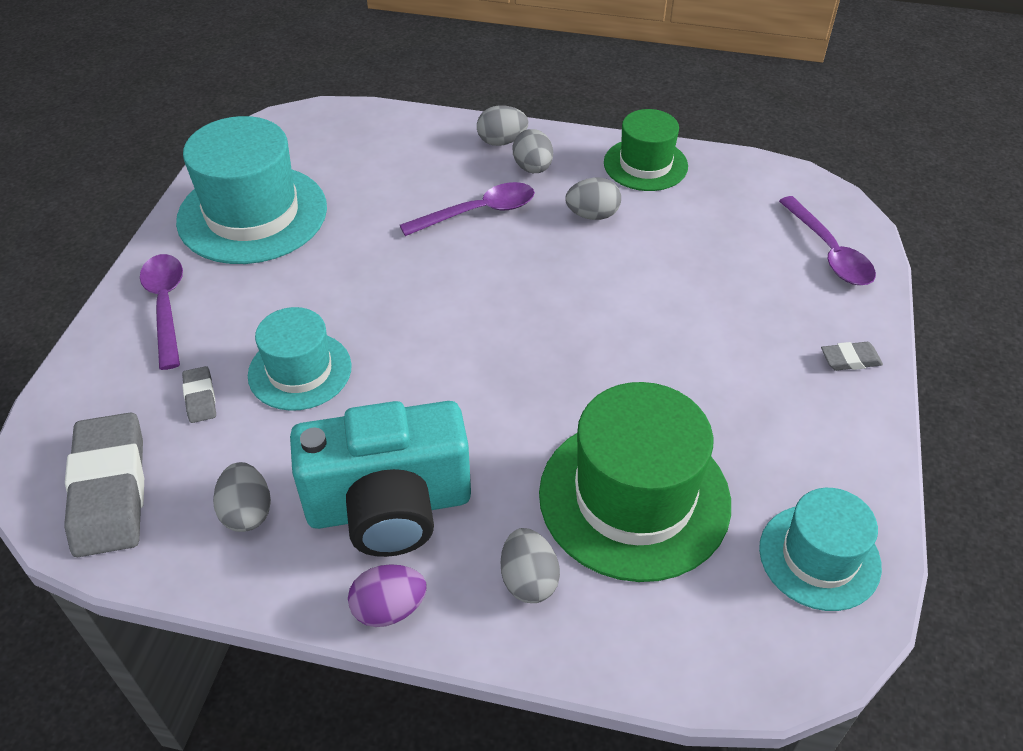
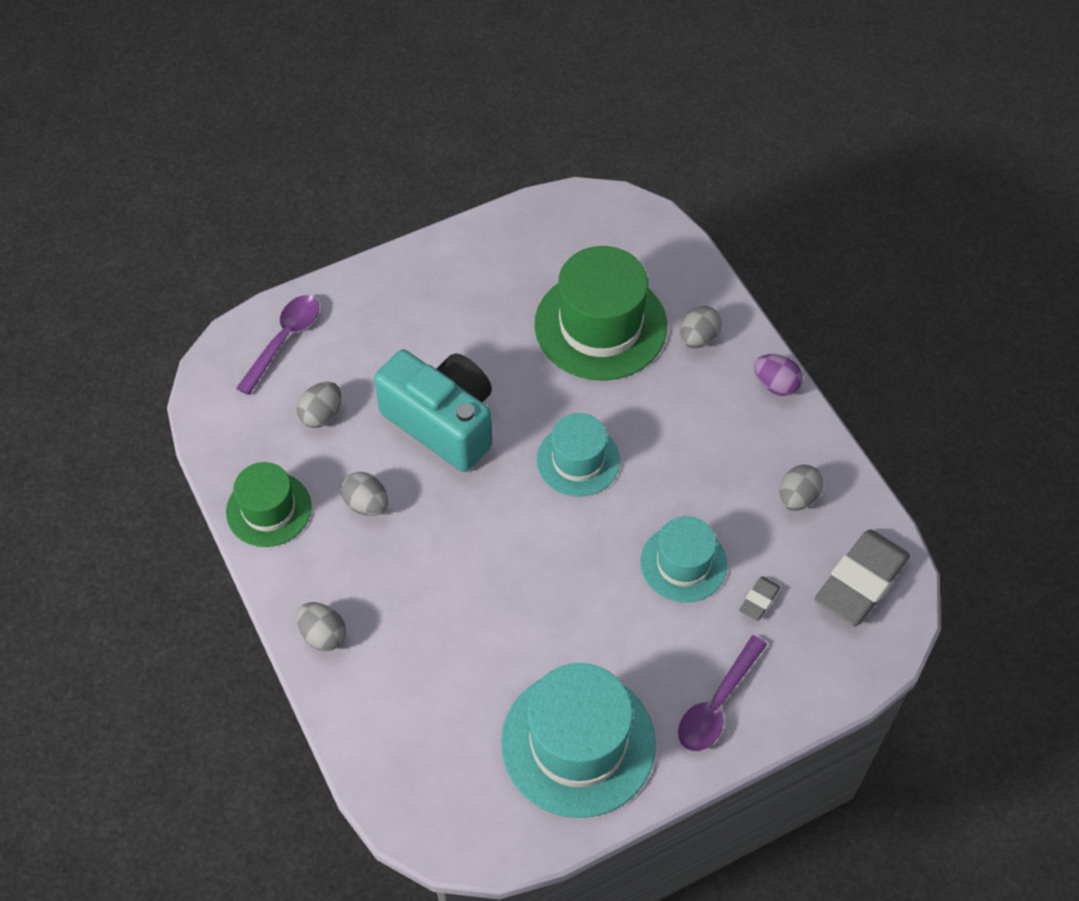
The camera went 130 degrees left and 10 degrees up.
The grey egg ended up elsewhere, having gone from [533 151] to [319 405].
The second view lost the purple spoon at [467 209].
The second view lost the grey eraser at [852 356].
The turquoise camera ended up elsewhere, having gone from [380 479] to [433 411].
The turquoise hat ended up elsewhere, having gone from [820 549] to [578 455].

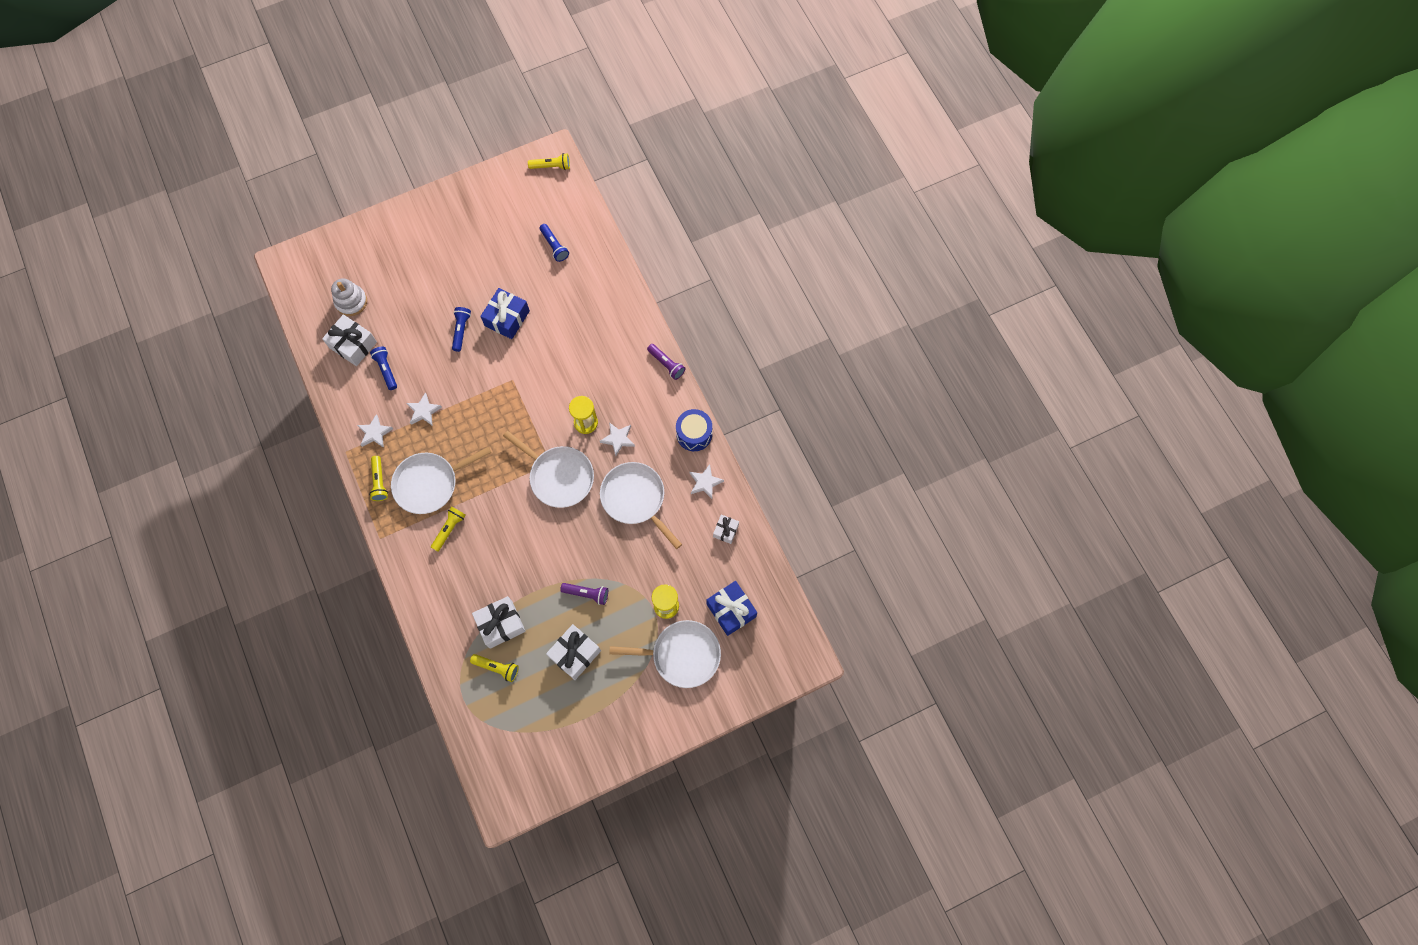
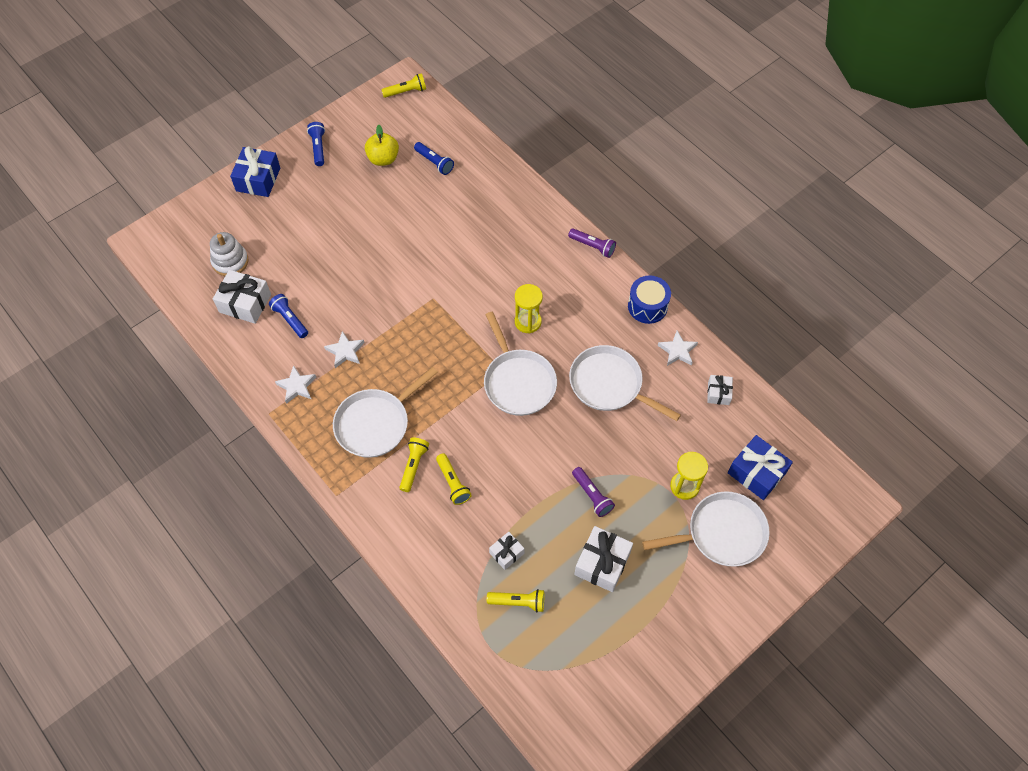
The camera went 15 degrees left and 10 degrees down.
The blue gift ended up elsewhere, having gone from [505 313] to [255 171].
The blue flashlight ended up elsewhere, having gone from [461 329] to [316 144].
The second view lost the white star at [617 439].
The white pan at [548 469] ended up facing another way, 45 degrees clockwise from before.
The yellow flashlight ended up elsewhere, having gone from [378 478] to [454 479].
The purple flashlight at [584 594] ended up facing another way, 60 degrees clockwise from before.
The size of the white gift at [499 622] changed by a factor of 0.57.
The second view gained the yellow apple at [382 145].

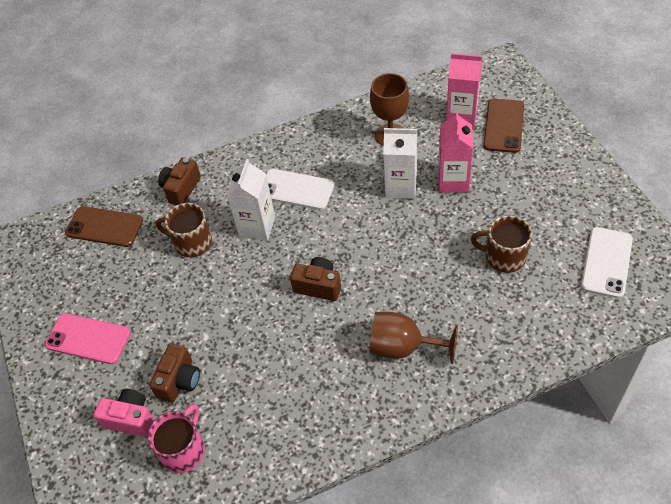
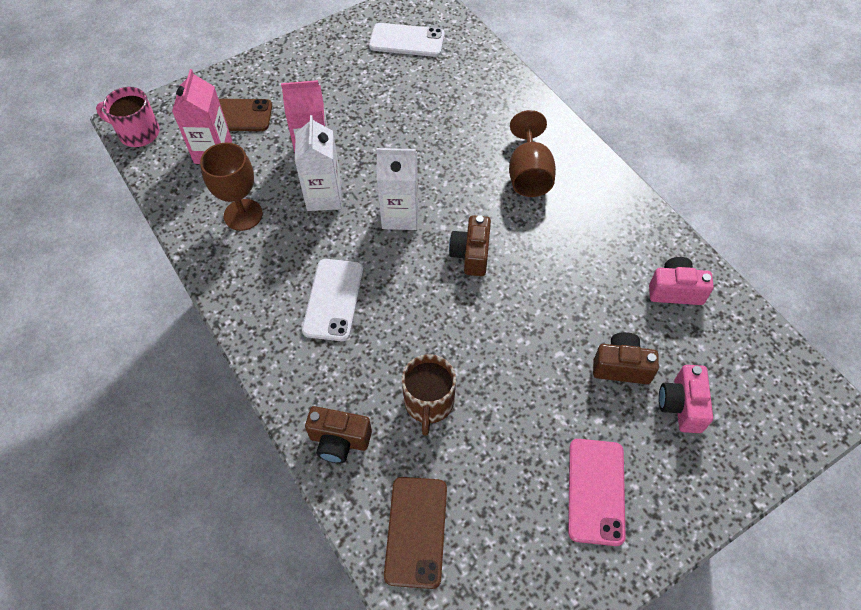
The camera went 105 degrees left and 5 degrees up.
The white carton ended up elsewhere, having gone from [251 199] to [397 189].
The second view lost the brown mug at [501 244].
The pink mug ended up elsewhere, having gone from [176 438] to [128 117].
The second view gained the pink camera at [681 281].

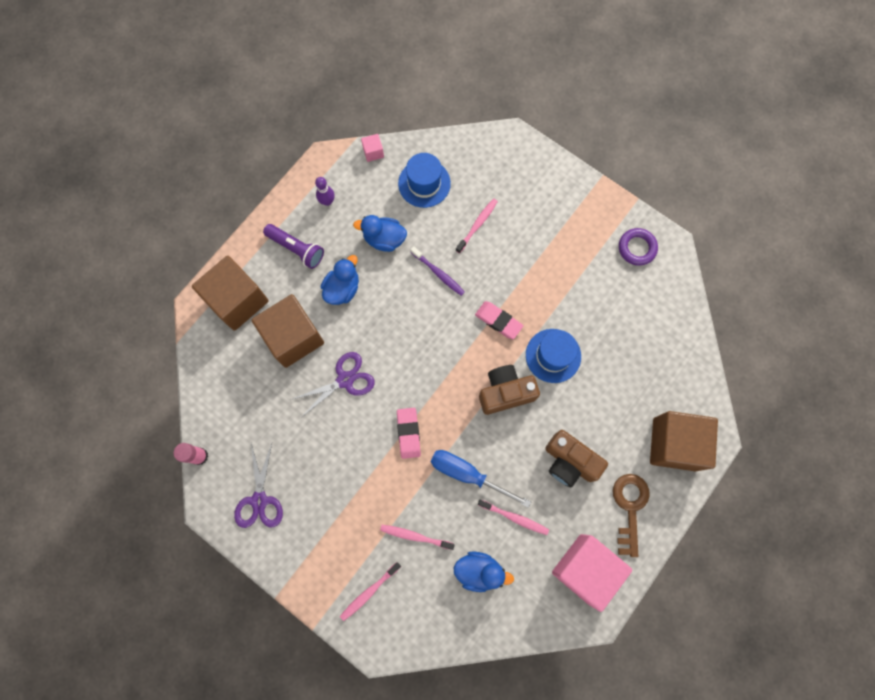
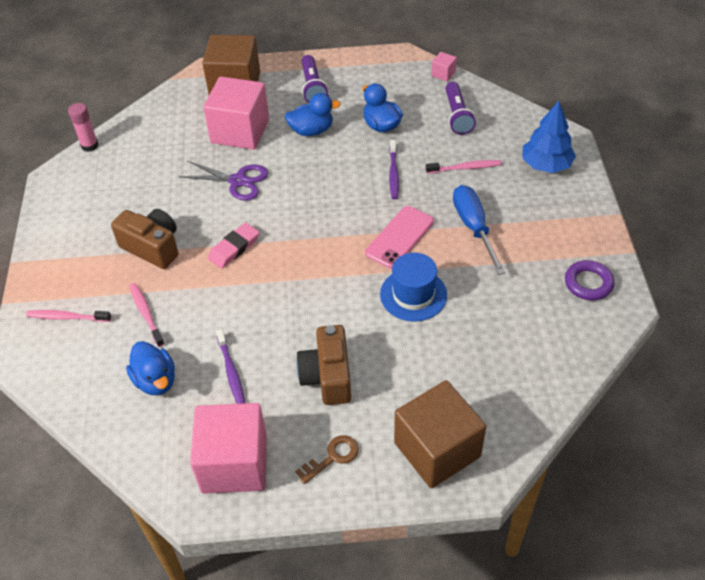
The camera went 50 degrees right and 25 degrees down.
Where the blue hat stood at [424 180], the purple flashlight came to stand at [460 108].
The second view lost the purple bowling pin at [325 191].
What was the brown cube at [288 331] turned into the pink cube at [236 113].
Where the pink eraser stood at [499 320], the pink phone came to stand at [399 237].
The brown camera ended up elsewhere, having gone from [509 390] to [145 239].
The second view lost the purple scissors at [258 485].
The blue screwdriver ended up elsewhere, having gone from [481 479] to [479 230].
The size of the brown key at [631 515] changed by a factor of 0.66.
What was the pink toothbrush at [513 517] turned into the purple toothbrush at [230 366].
The second view gained the blue tree at [549 137].

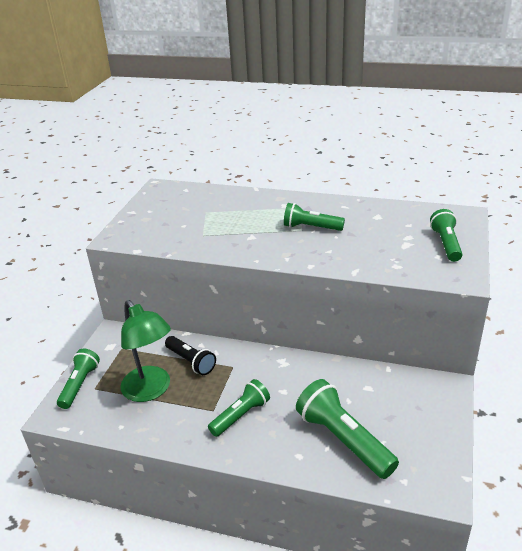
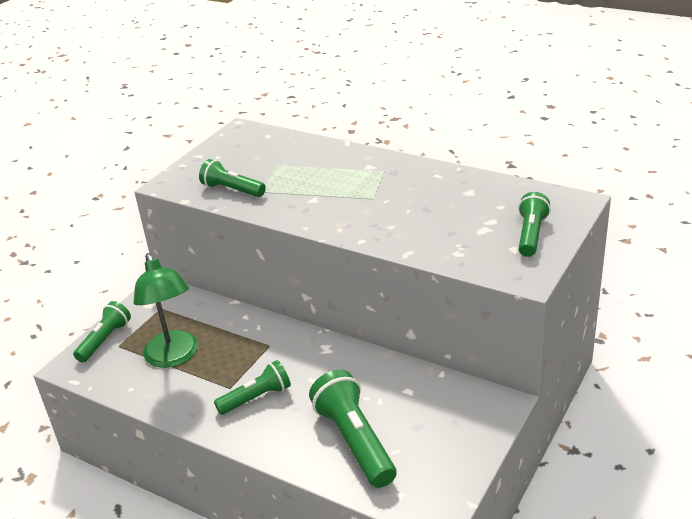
The camera went 15 degrees right and 0 degrees up.
The green flashlight ended up elsewhere, having gone from [314 217] to [232 178].
The second view lost the black flashlight at [190 355].

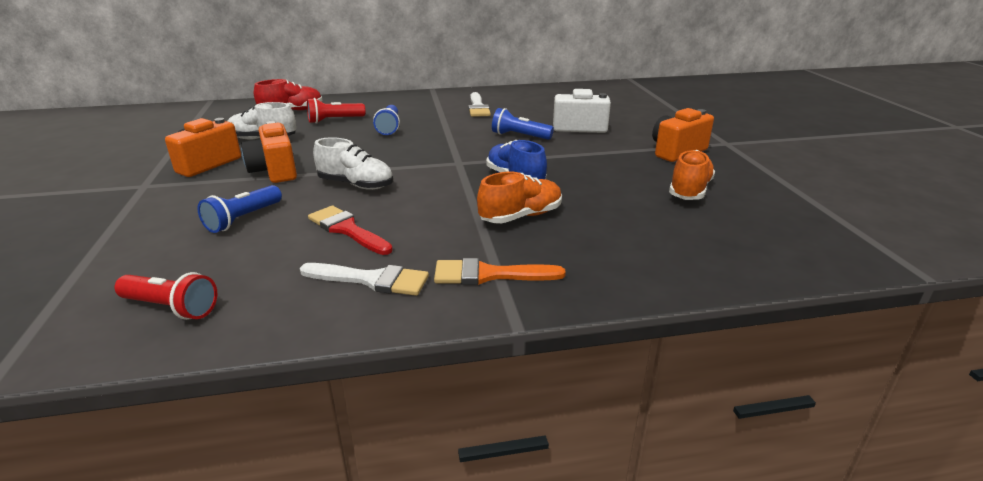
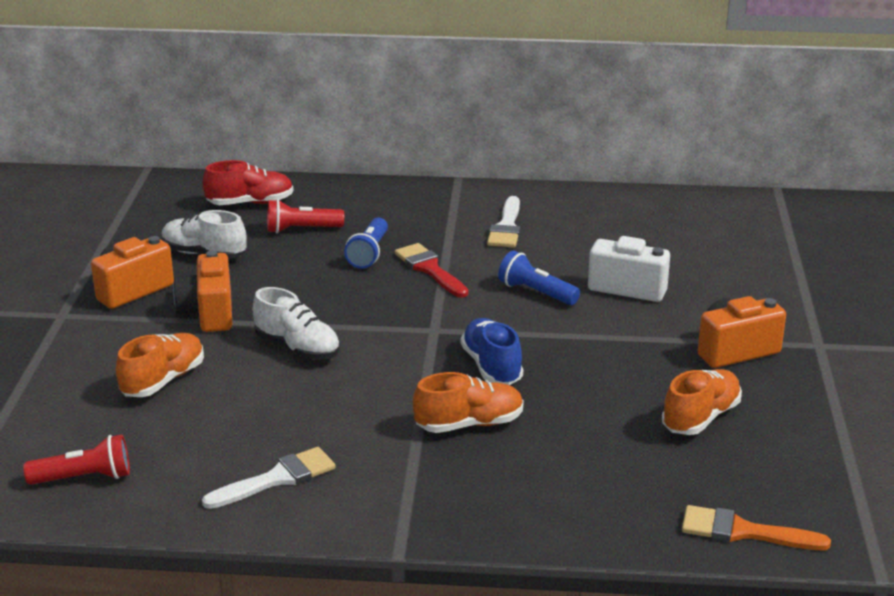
The camera went 15 degrees right and 0 degrees up.
Where the blue flashlight stood at [240 209], the orange shoe came to stand at [160 365].
The red brush ended up elsewhere, having gone from [350 230] to [431 270].
The orange brush ended up elsewhere, having gone from [500 271] to [756 527].
The white brush at [364 279] ended up facing another way, 60 degrees counterclockwise from before.
The red flashlight at [165 296] ended up facing another way, 45 degrees counterclockwise from before.

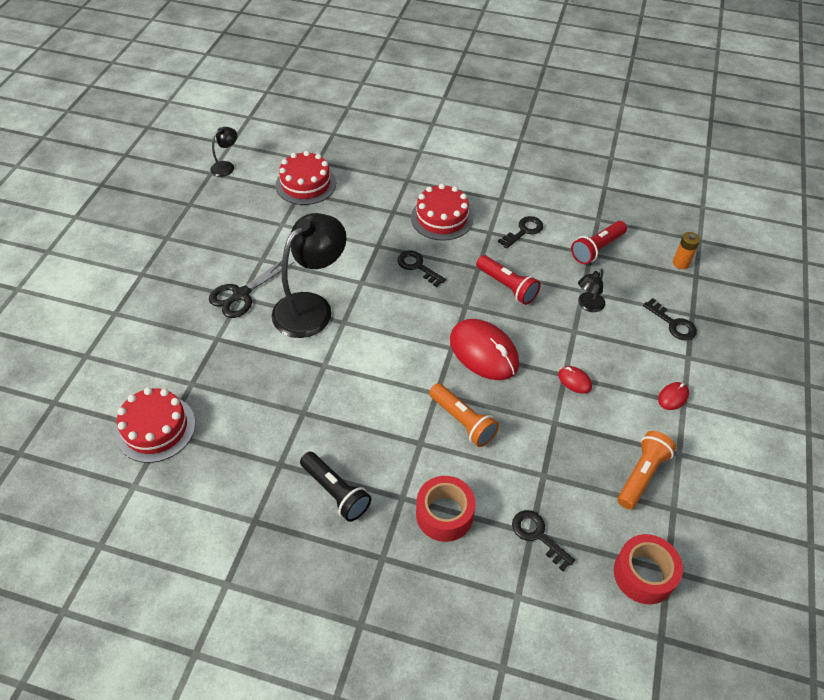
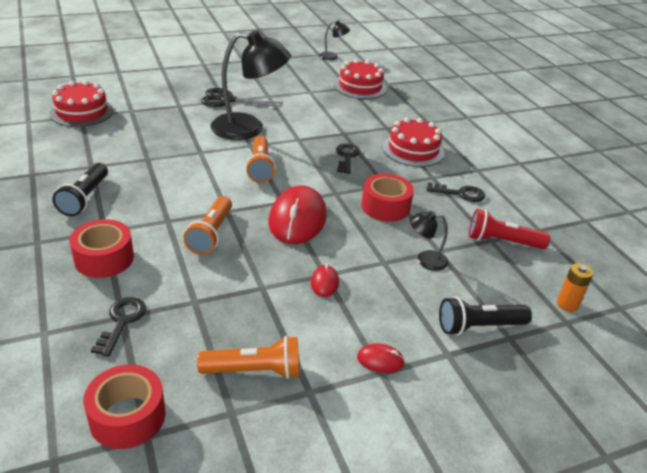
The camera went 50 degrees right and 15 degrees down.
Where the red flashlight stood at [508 280], the red tape came to stand at [387 198].
Where the black key stood at [670 319], the black flashlight came to stand at [485 316].
The second view gained the orange flashlight at [261 159].

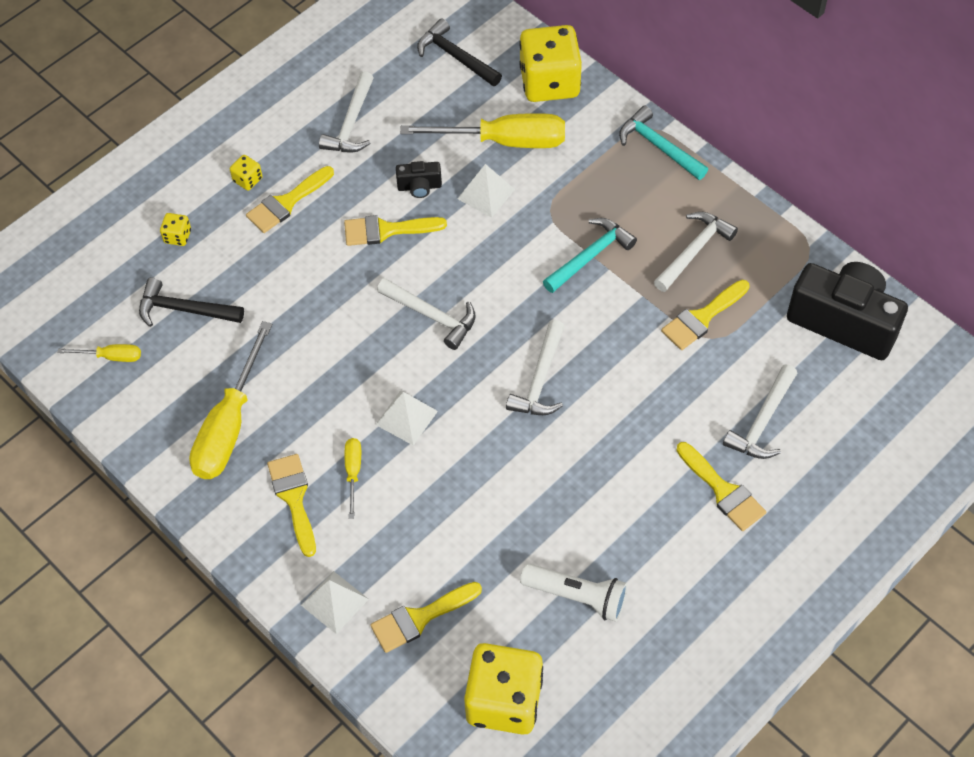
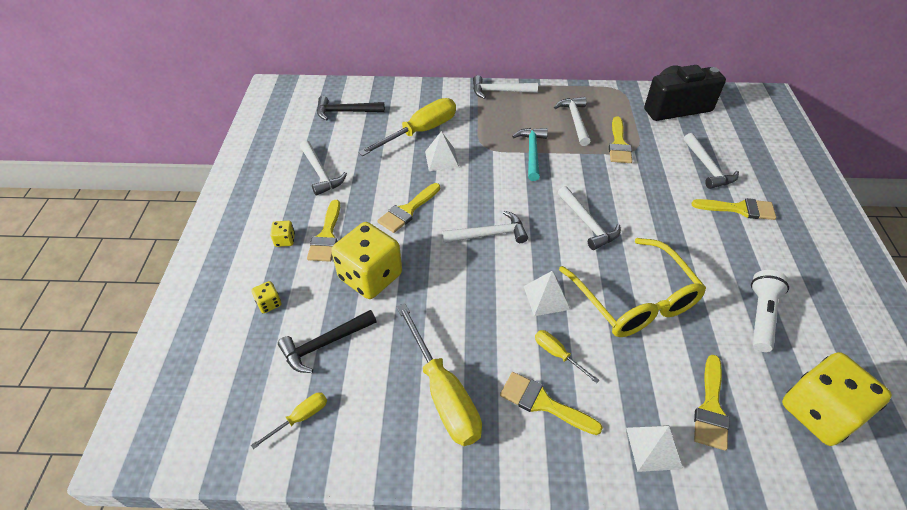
The camera went 45 degrees left and 10 degrees down.
The yellow dice ended up elsewhere, having gone from [550 63] to [366 260].
What was the turquoise hammer at [663 143] turned into the white hammer at [505 87].
The second view lost the black camera at [419 179].
The white flashlight at [574 592] ended up facing another way, 45 degrees counterclockwise from before.
The second view gained the yellow glasses at [632 287].

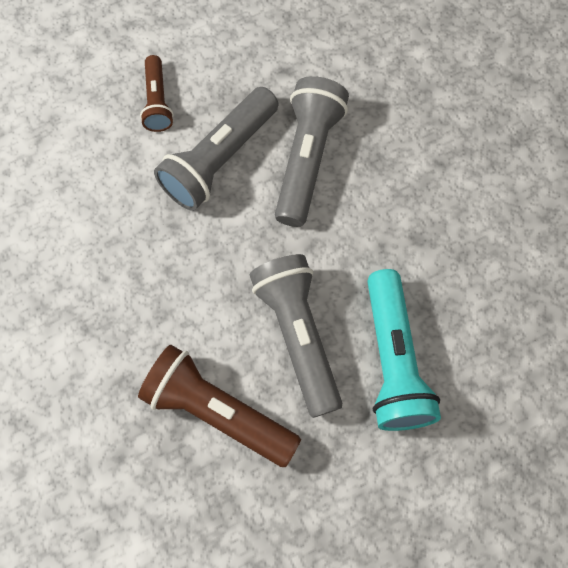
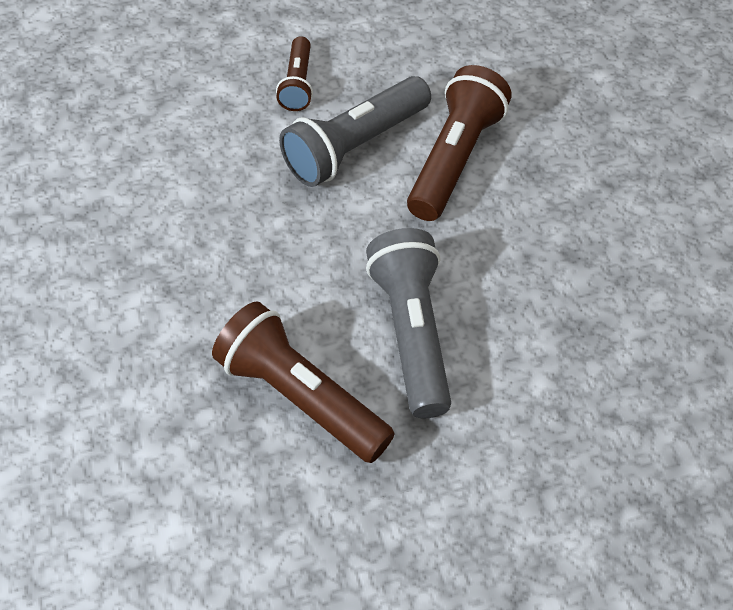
The camera went 10 degrees right and 15 degrees down.
What was the grey flashlight at [312 151] turned into the brown flashlight at [459 143].
The second view lost the turquoise flashlight at [404 350].

